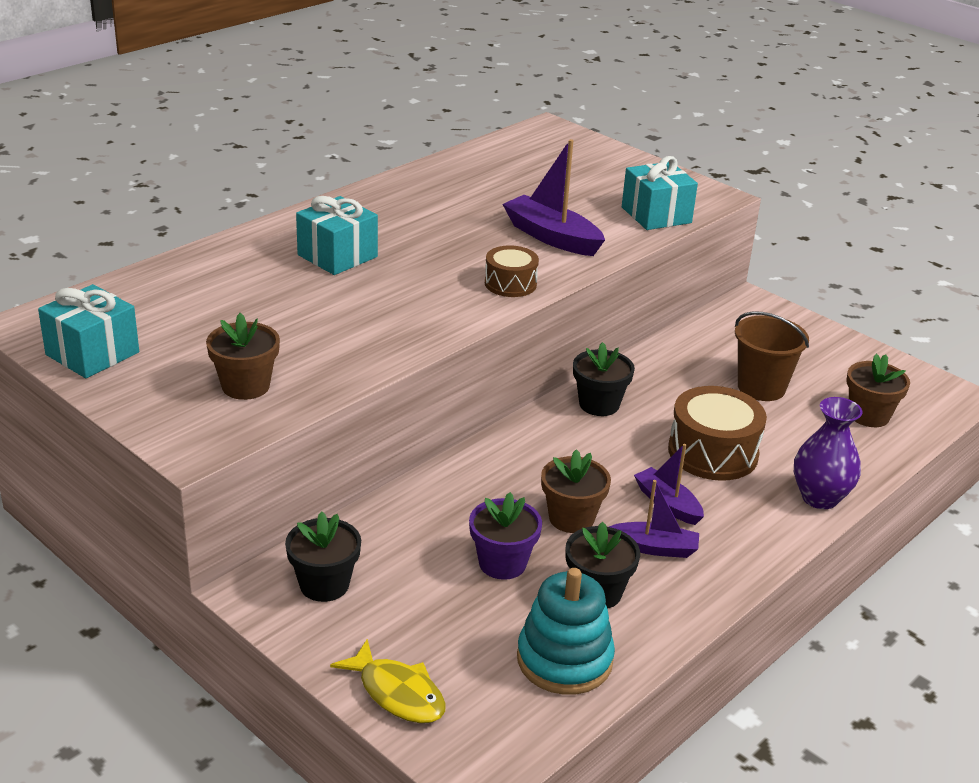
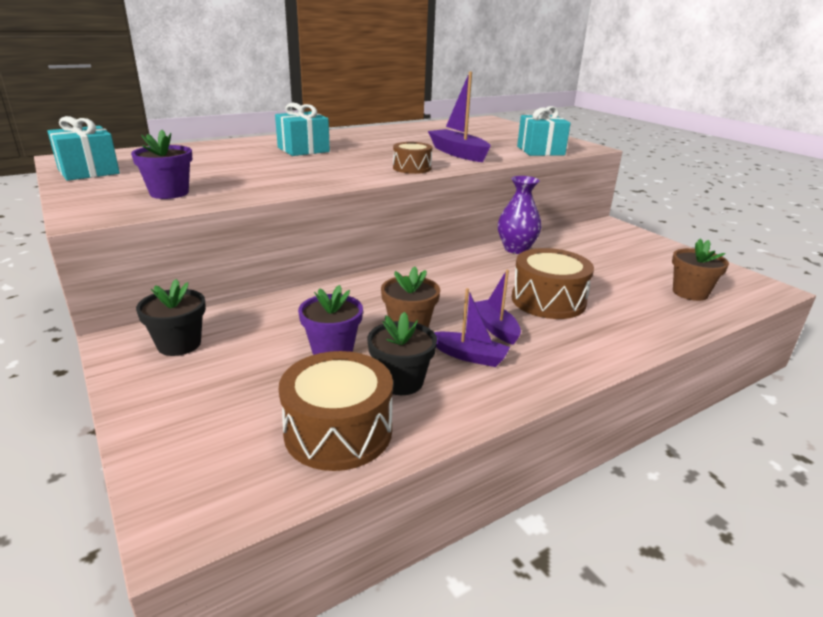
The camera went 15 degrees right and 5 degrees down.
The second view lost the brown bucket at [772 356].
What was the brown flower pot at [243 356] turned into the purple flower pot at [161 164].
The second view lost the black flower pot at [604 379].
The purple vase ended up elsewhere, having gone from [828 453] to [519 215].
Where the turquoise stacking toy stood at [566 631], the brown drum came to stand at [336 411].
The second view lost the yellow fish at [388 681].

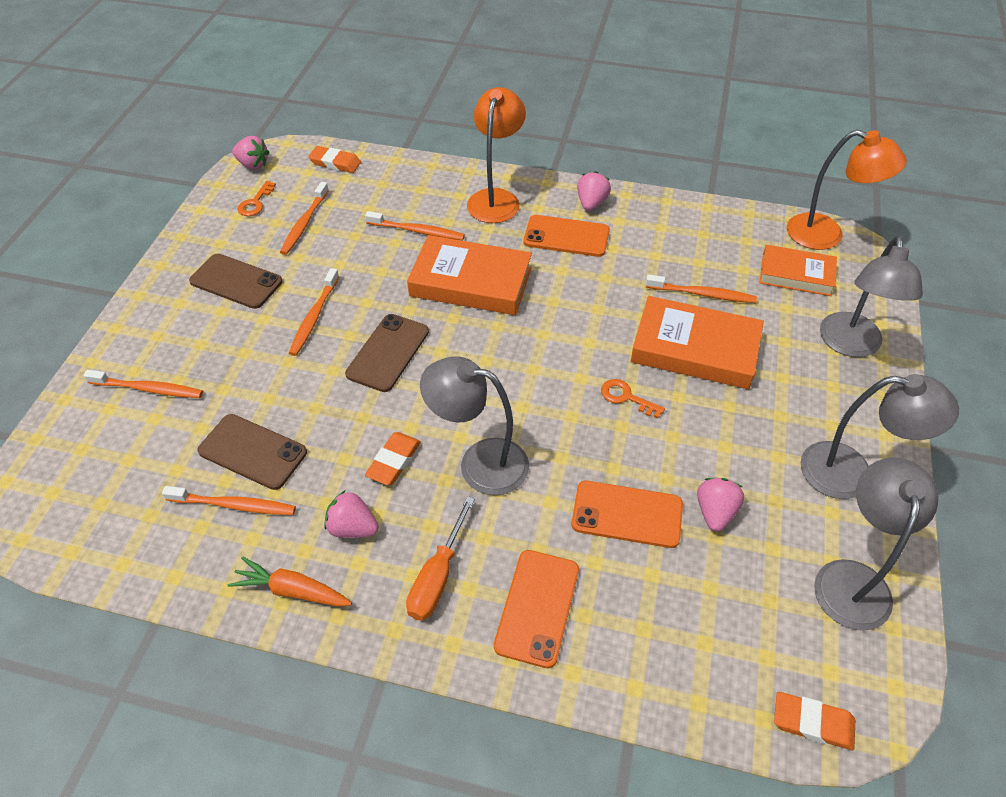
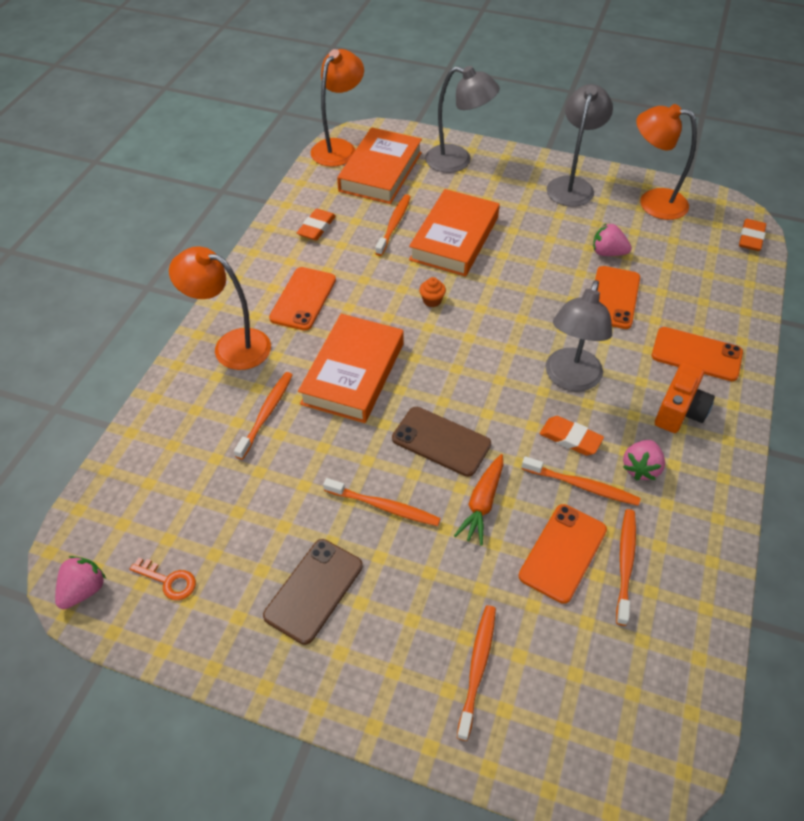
The camera went 85 degrees left and 0 degrees up.
The orange eraser ended up elsewhere, having gone from [334 159] to [316 224].
The second view lost the pink strawberry at [594 191].
The orange toothbrush ended up elsewhere, having gone from [304 218] to [581 481].
The size of the orange book at [798 270] changed by a factor of 1.56.
The second view lost the orange key at [633 398].
What was the brown phone at [252 452] turned into the orange phone at [563 554].
What was the grey lamp at [876 544] turned into the orange lamp at [666 162].
Where the orange screwdriver stood at [440 558], the orange camera came to stand at [685 397].
The orange carrot ended up elsewhere, having gone from [290 581] to [478 500].
The second view gained the orange cupcake at [432 292].

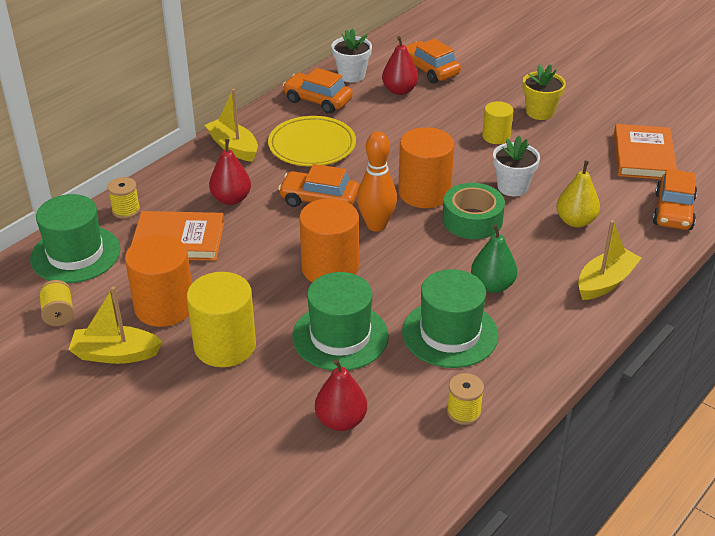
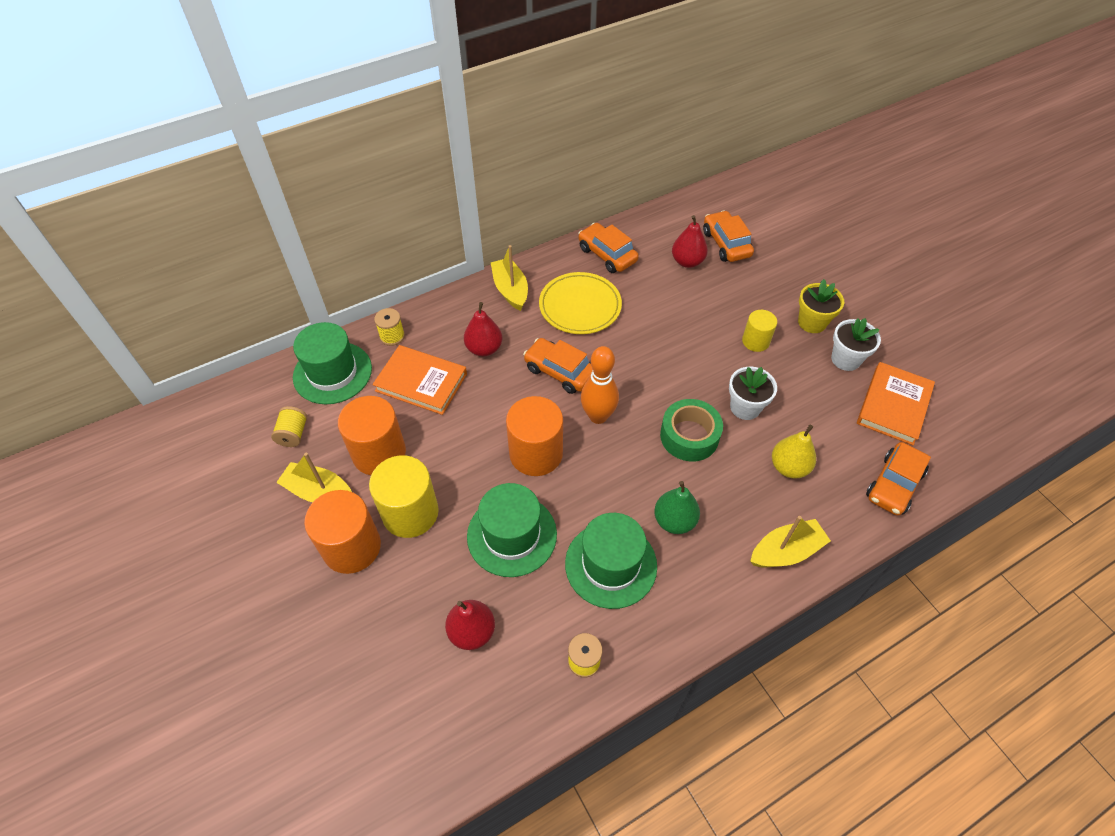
The camera went 20 degrees right and 15 degrees up.
The white flower pot ended up elsewhere, having gone from [352 55] to [856 344].
The orange cylinder ended up elsewhere, having gone from [426 167] to [342 532].

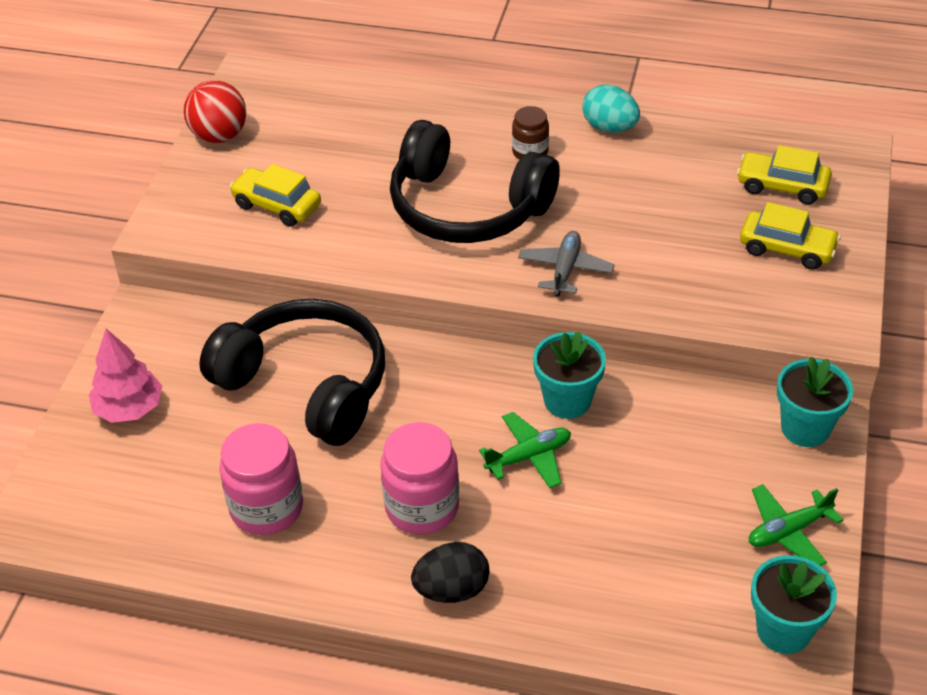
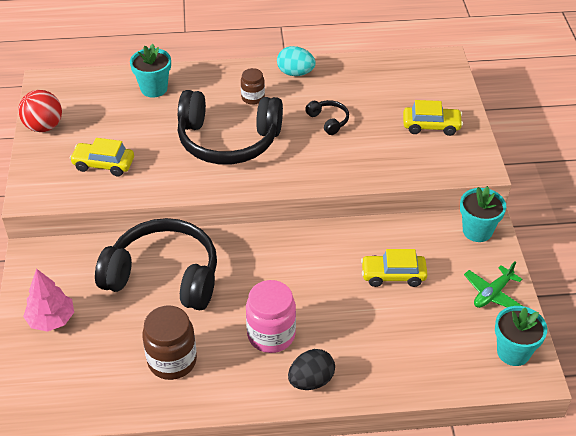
The camera went 20 degrees left and 0 degrees up.
The yellow car ended up elsewhere, having gone from [784 175] to [394 268].
The second view lost the grey plane at [566 264].
The turquoise flower pot ended up elsewhere, having gone from [569 375] to [150 70].
The second view lost the green plane at [525 450].
What was the pink jar at [261 479] turned into the brown jar at [169 343].
The second view gained the black headphones at [327 117].

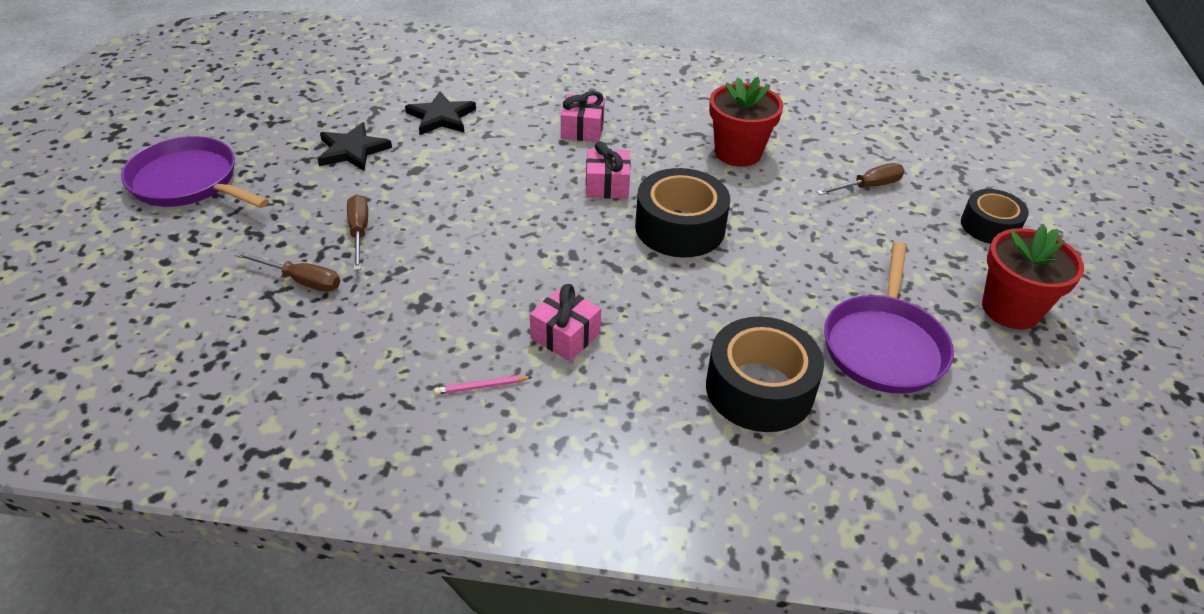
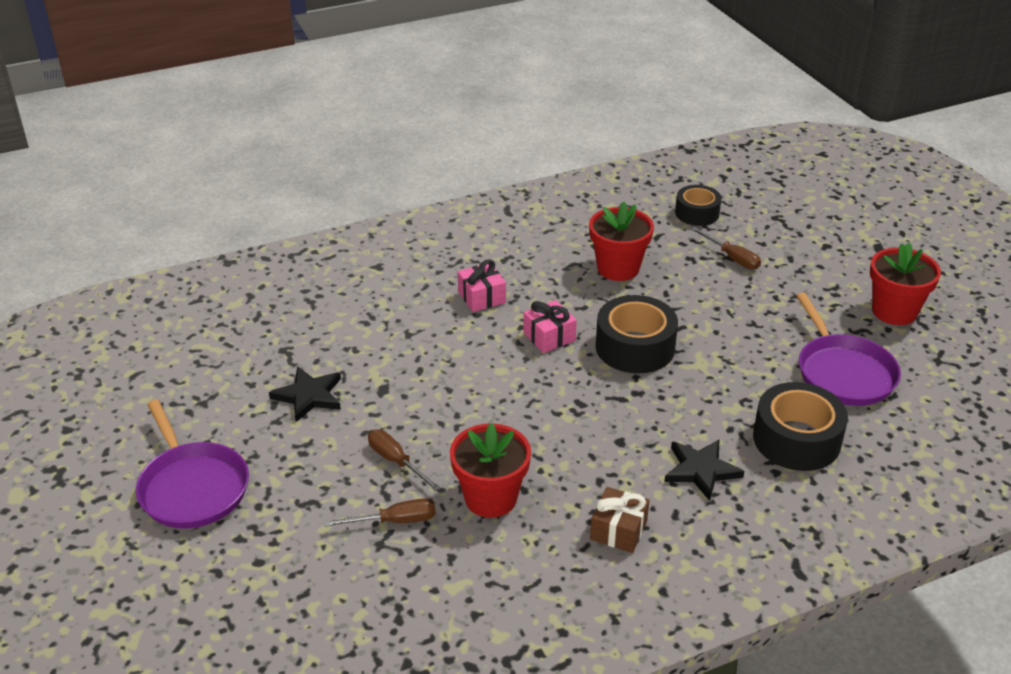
The camera went 30 degrees left and 5 degrees down.
The black star ended up elsewhere, having gone from [440 113] to [704 470].
The purple pan at [195 172] ended up facing another way, 120 degrees counterclockwise from before.
The brown screwdriver at [860 179] ended up facing another way, 105 degrees clockwise from before.
The black tape ended up elsewhere, having gone from [995 216] to [698 205].
The second view lost the pink gift at [565 322].
Where the pink pencil stood at [483 385], the brown gift came to stand at [619 520].
The second view gained the red flower pot at [490 470].

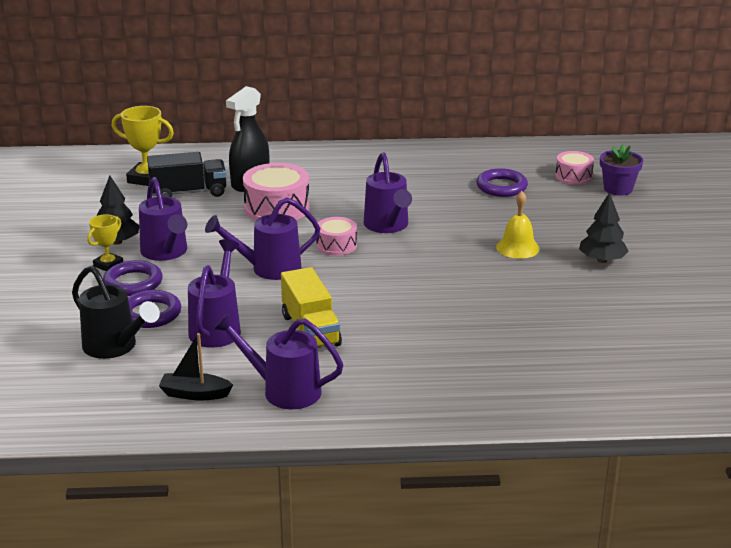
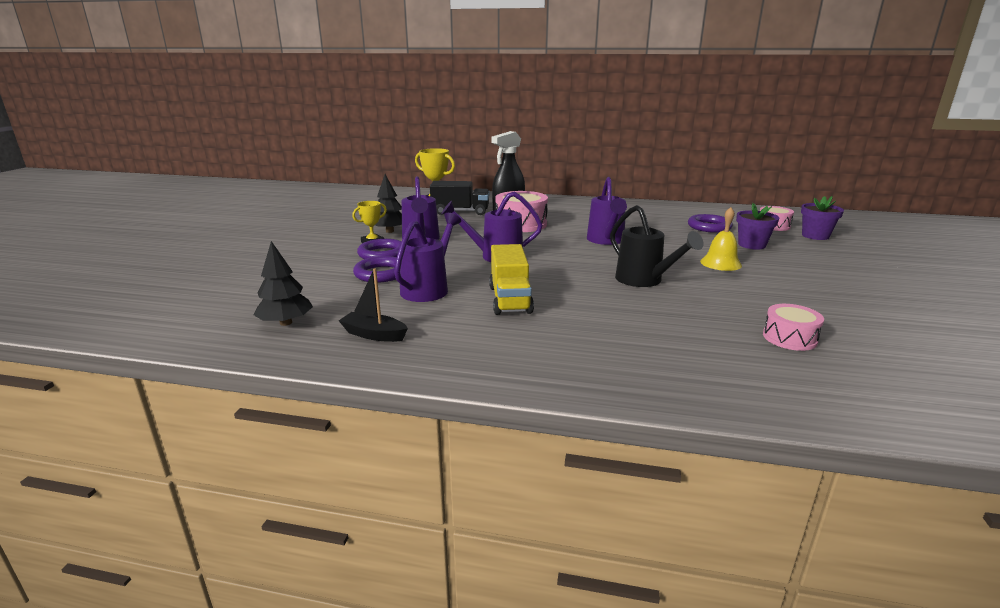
The camera went 15 degrees right and 5 degrees down.
The black tree ended up elsewhere, having gone from [604 227] to [283 283].
The pink drum ended up elsewhere, having gone from [336 236] to [793 327].
The black watering can ended up elsewhere, having gone from [116 312] to [657 246].
The second view lost the purple watering can at [278 361].
The second view gained the purple flower pot at [757 226].

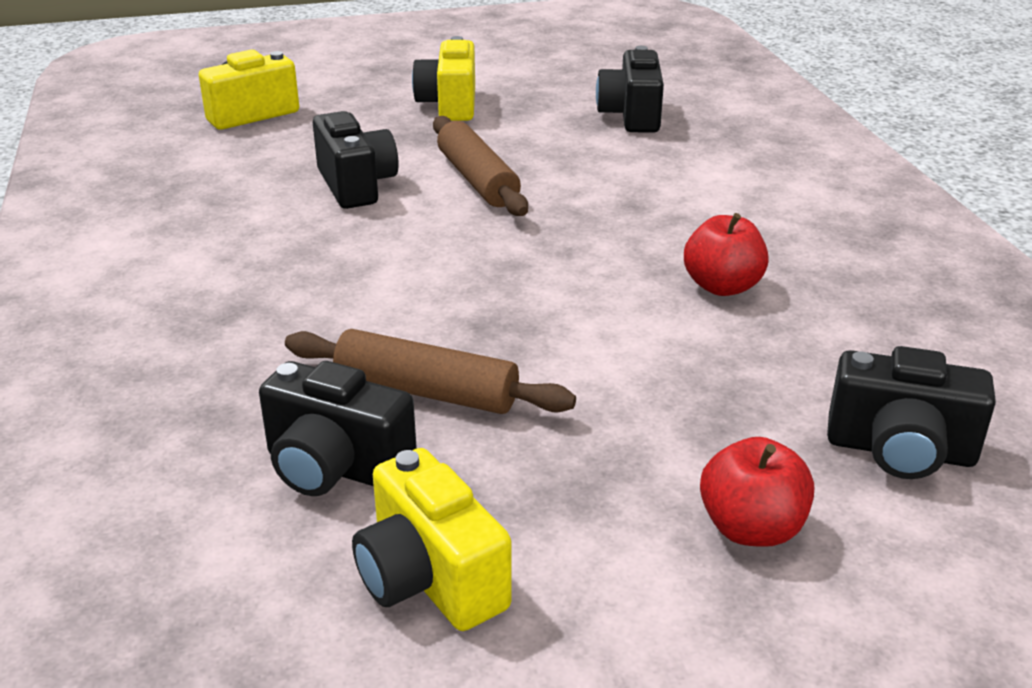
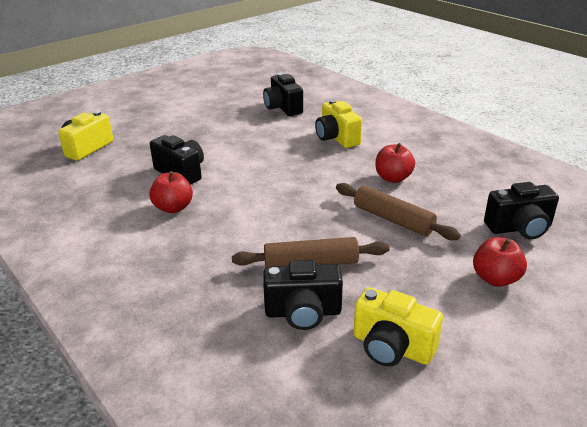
The camera went 25 degrees left and 0 degrees up.
The yellow camera ended up elsewhere, having gone from [443 78] to [338 123].
The brown rolling pin ended up elsewhere, having gone from [480 166] to [398 211].
The second view gained the red apple at [171 192].

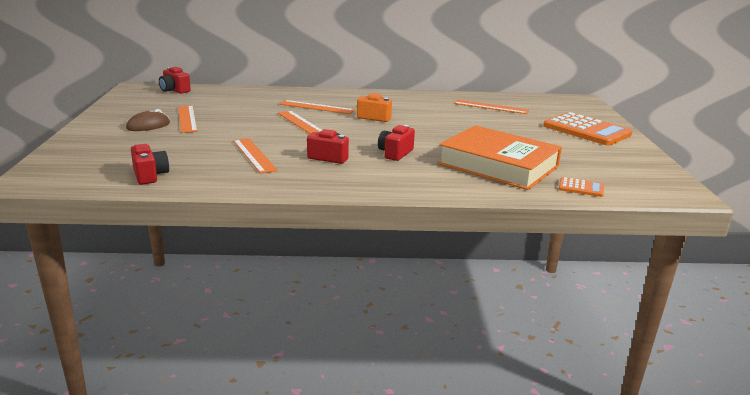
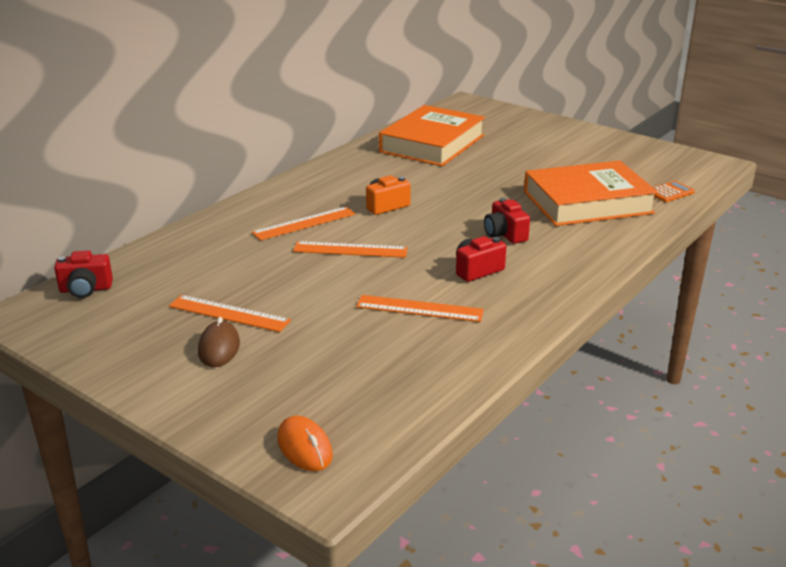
The camera went 50 degrees left and 5 degrees up.
Where the orange ruler stood at [491 107], the orange book came to stand at [432 135].
The second view lost the orange calculator at [587 129].
The second view lost the red camera at [150 164].
The second view gained the orange mouse at [305 443].

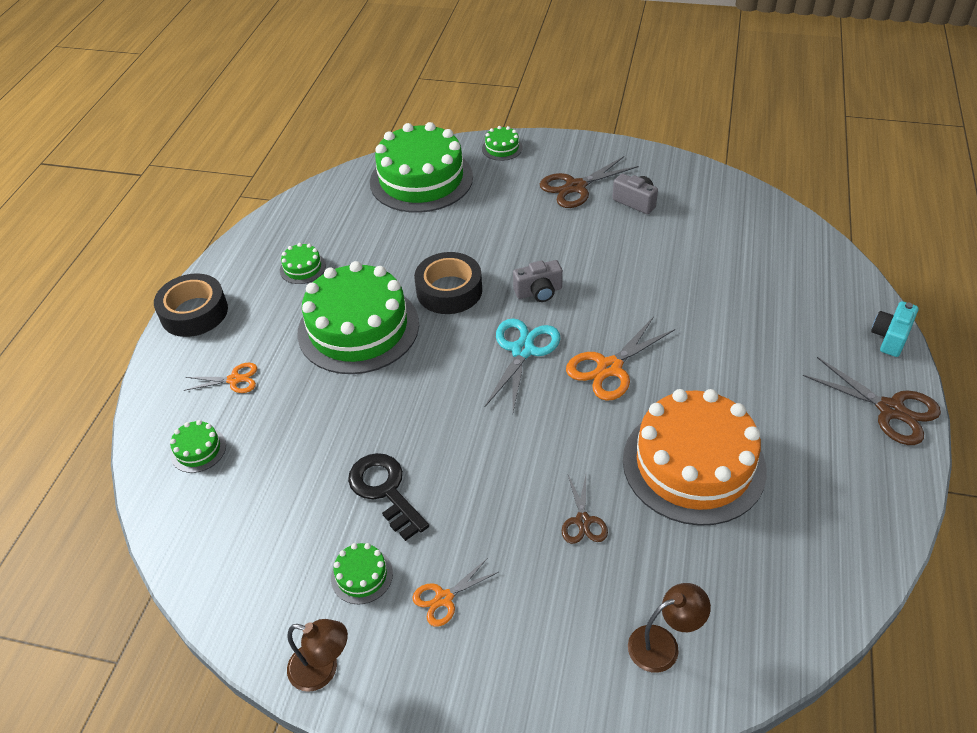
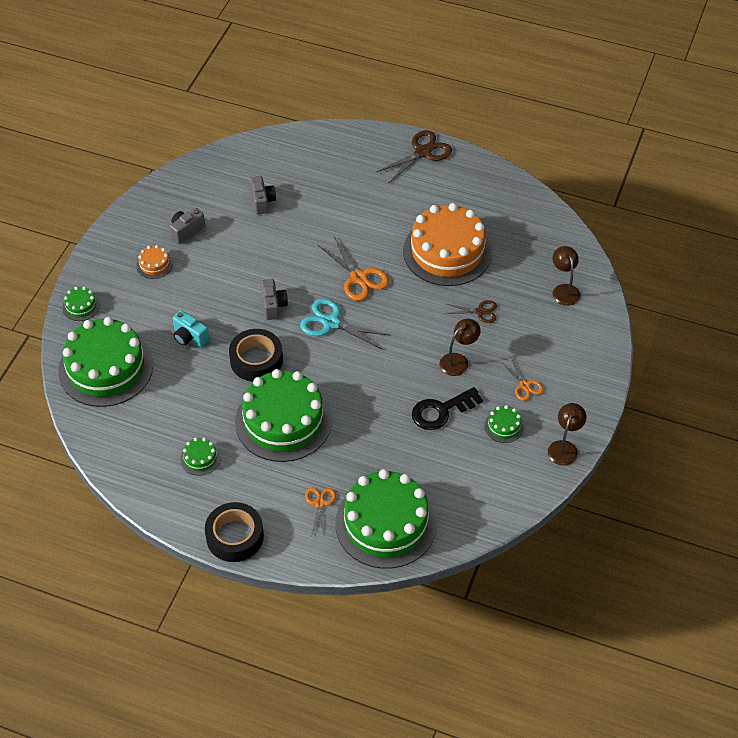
The camera went 85 degrees left and 5 degrees up.
Where the brown scissors stood at [589 182], the orange cake came to stand at [154 262].
The turquoise camera ended up elsewhere, having gone from [895 329] to [191 328].
The size of the green cake at [198 446] changed by a factor of 2.46.
The second view gained the grey camera at [263 195].
The second view gained the brown lamp at [460 347].

